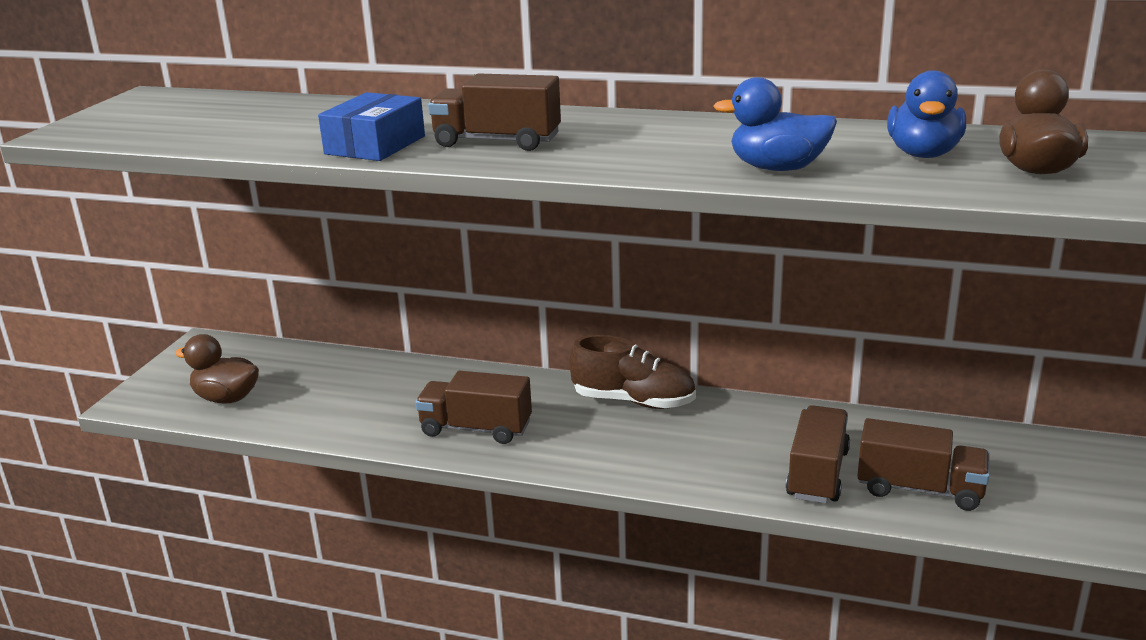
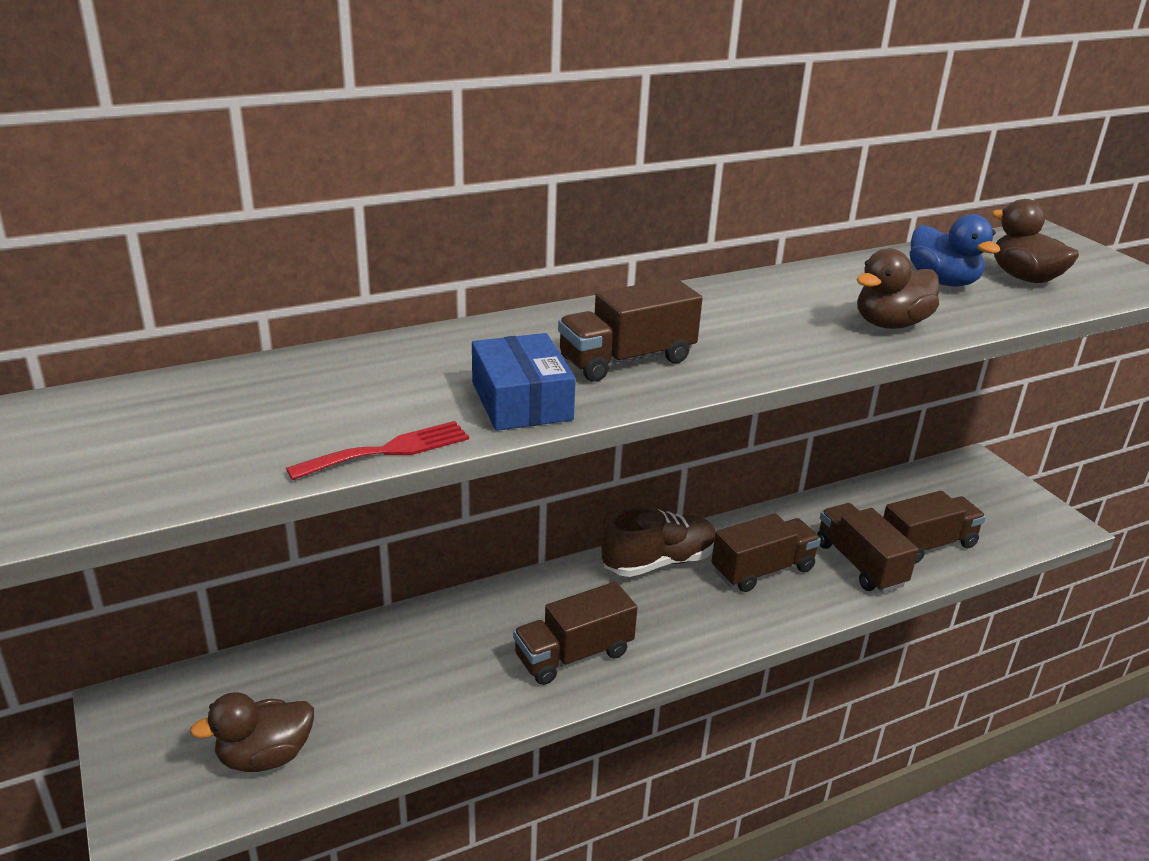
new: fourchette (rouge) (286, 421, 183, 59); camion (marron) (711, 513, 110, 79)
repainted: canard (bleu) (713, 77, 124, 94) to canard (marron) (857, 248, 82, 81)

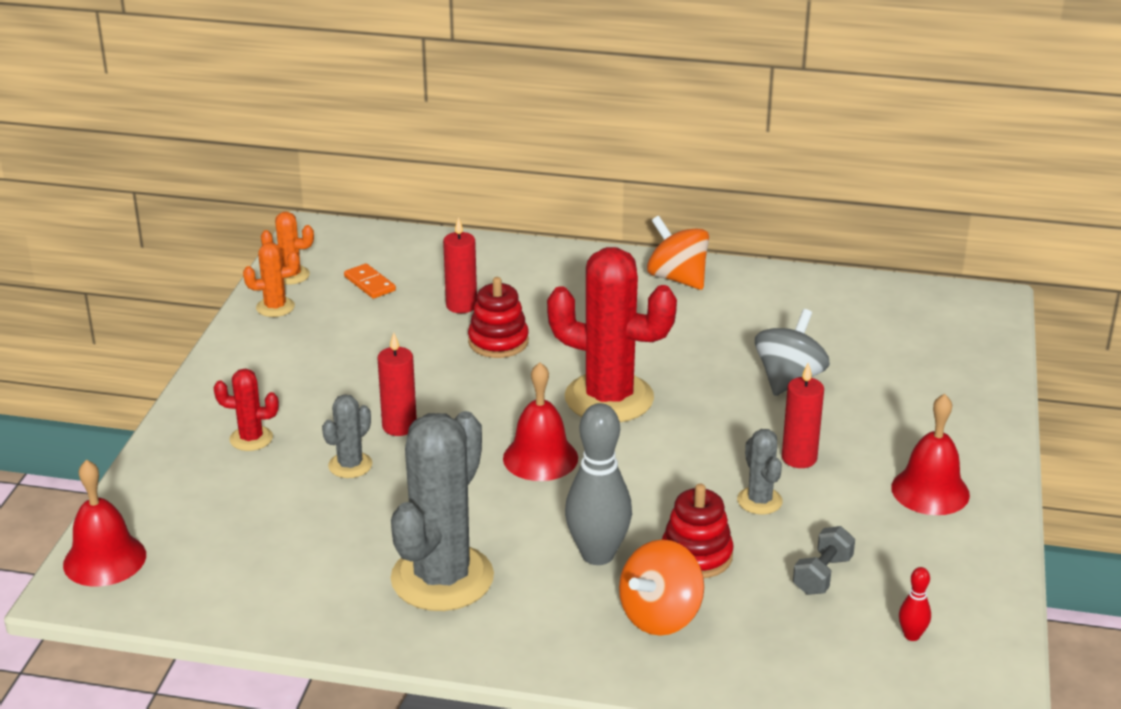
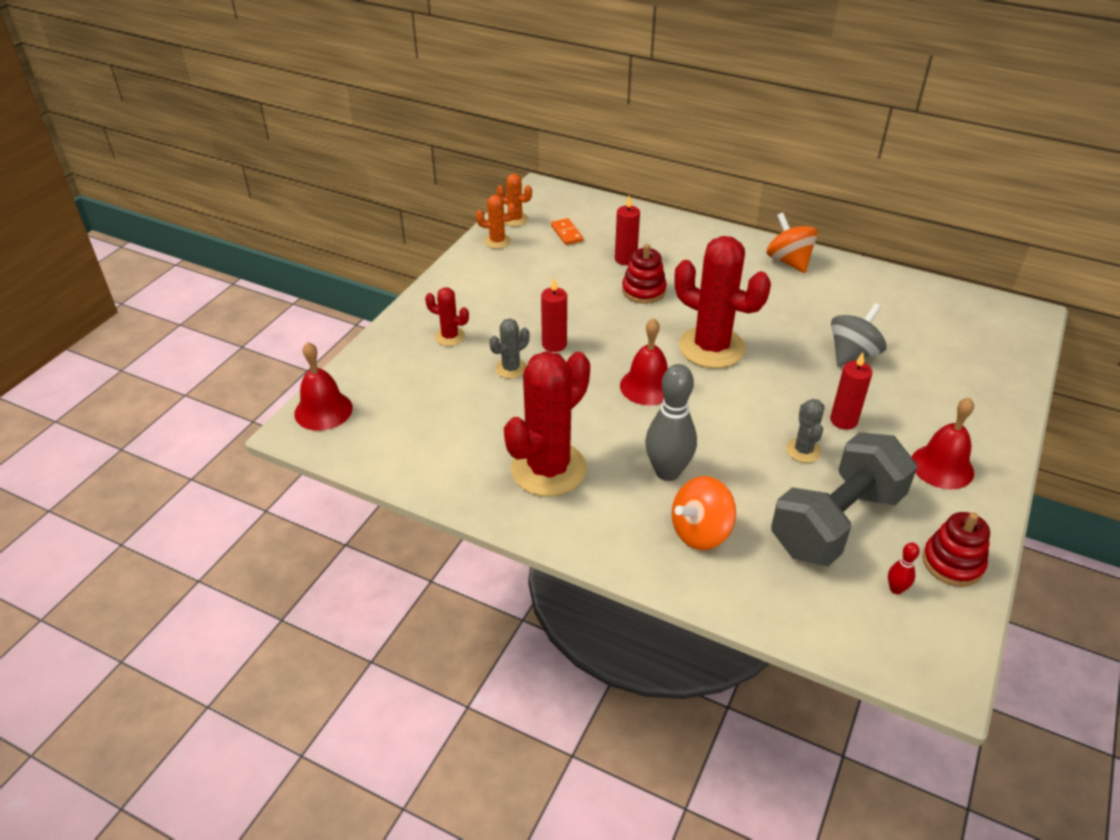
shifted: jouet à empiler (rouge) (662, 484, 72, 94) to (922, 512, 68, 75)
repainted: cactus (gris) (391, 411, 103, 200) to cactus (rouge) (504, 351, 86, 145)
scaled: haltère (gris) (793, 526, 62, 69) = (771, 432, 146, 134) x2.48

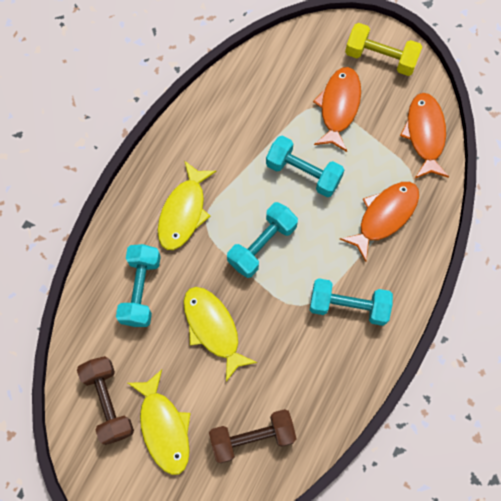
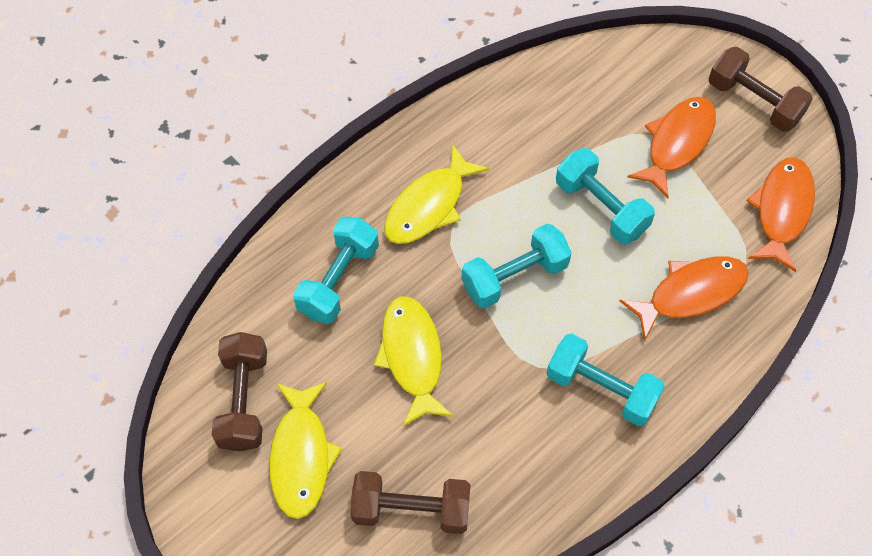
repainted: haltère (jaune) (345, 23, 77, 53) to haltère (marron) (709, 47, 104, 85)

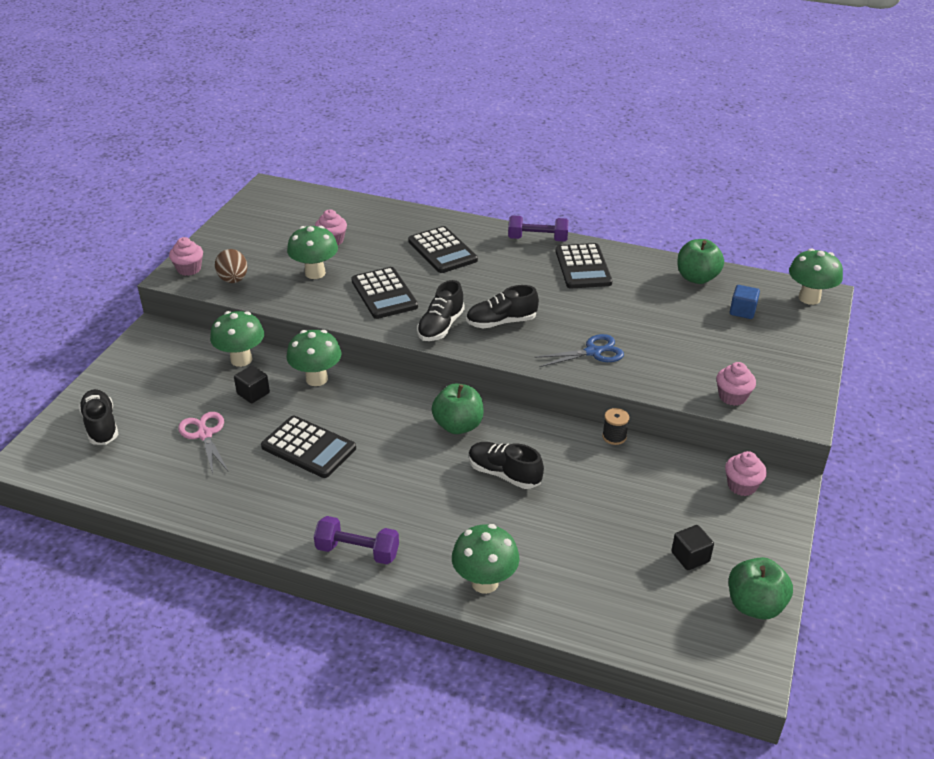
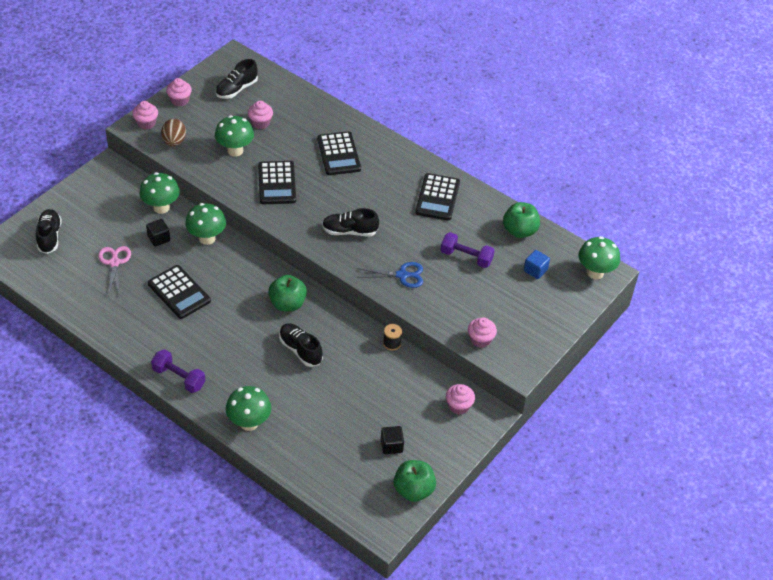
new: muffin (rose) (166, 78, 26, 28)
shifted: chaussure (noir) (417, 280, 48, 61) to (216, 59, 42, 40); haltère (violet) (508, 215, 61, 26) to (441, 232, 54, 36)

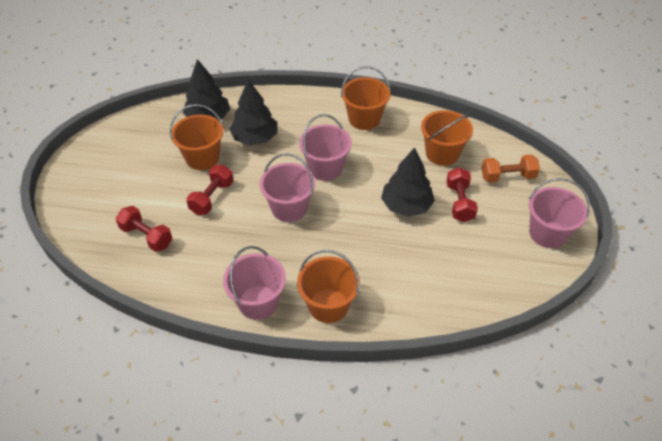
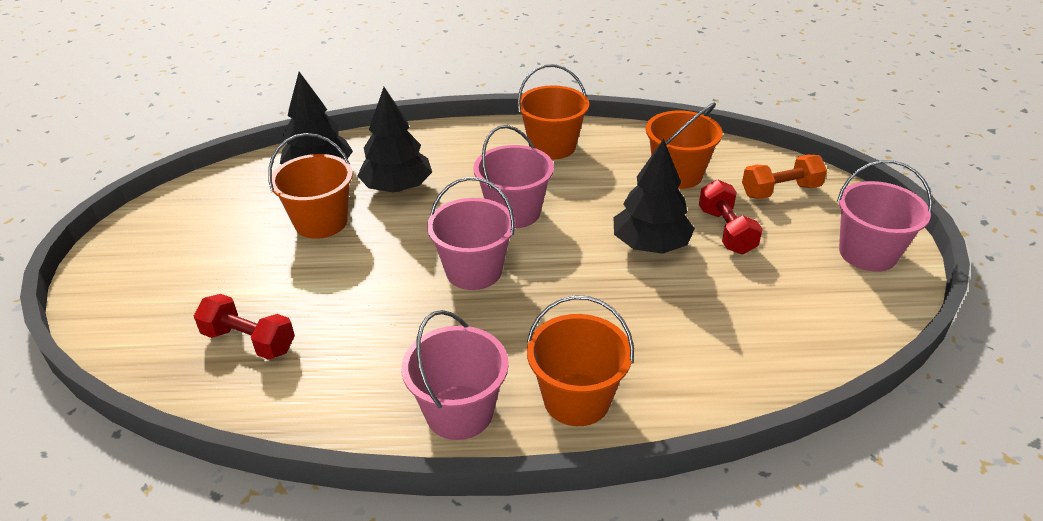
gone: haltère (rouge) (186, 165, 47, 50)

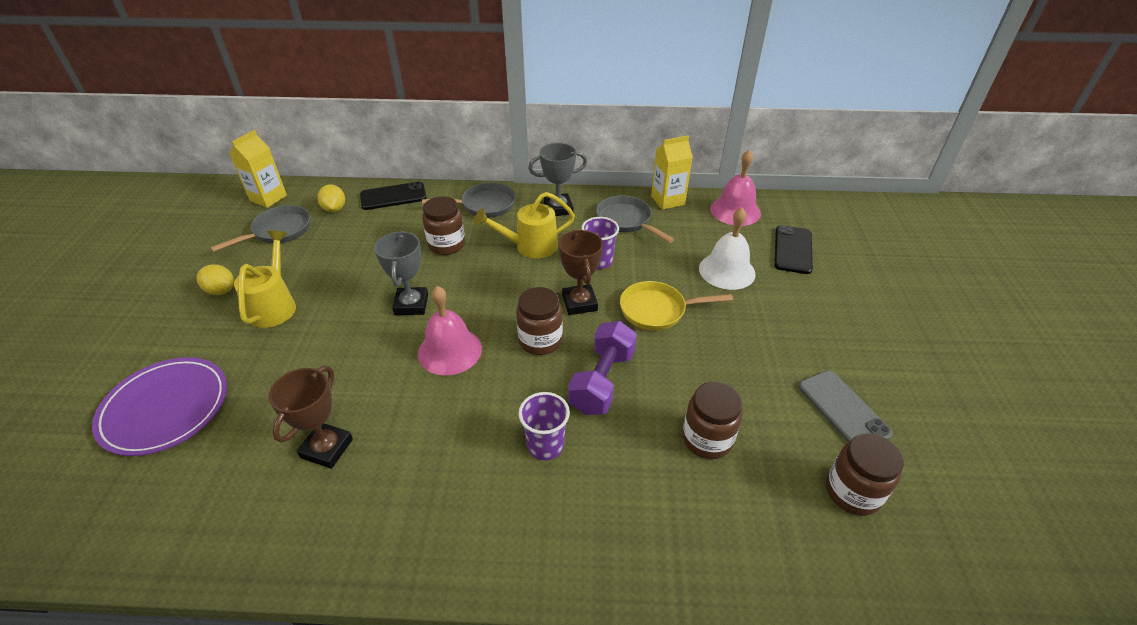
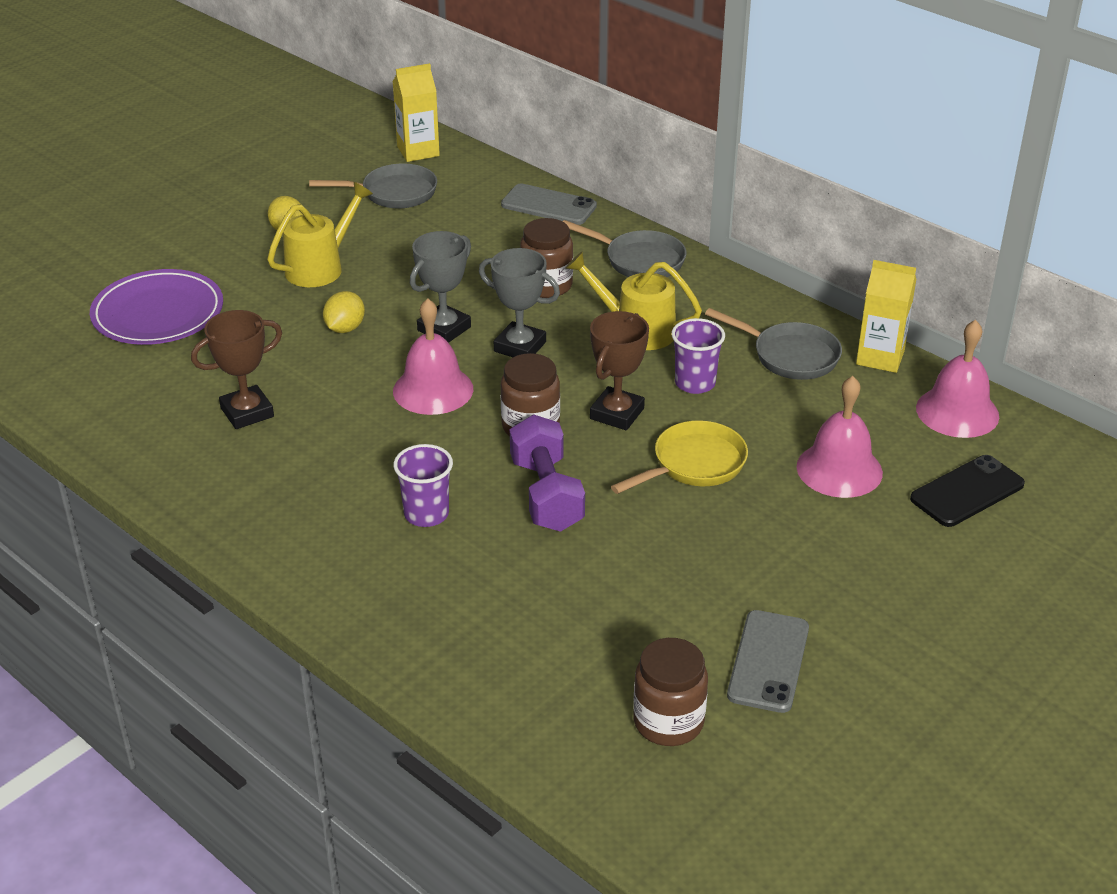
gone: bocal (marron) (682, 382, 61, 77)
shifted: citron (jaune) (317, 184, 28, 28) to (323, 291, 42, 42); trophée (gris) (528, 143, 59, 73) to (479, 248, 81, 109)
repainted: téléphone (noir) (360, 181, 67, 29) to téléphone (gris) (501, 184, 96, 41); cloche (blanc) (699, 208, 57, 82) to cloche (rose) (796, 376, 87, 122)
rotated: haltère (violet) (568, 321, 69, 94) = (510, 415, 75, 117) 75 degrees counterclockwise; poêle (gris) (596, 195, 78, 48) = (705, 308, 137, 72) 120 degrees clockwise; poêle (jaune) (620, 281, 113, 50) = (611, 420, 137, 74) 105 degrees clockwise

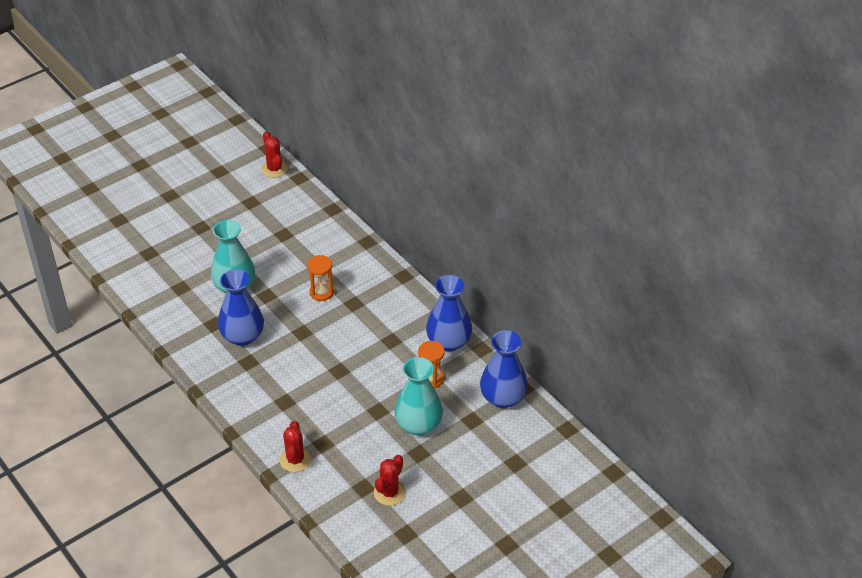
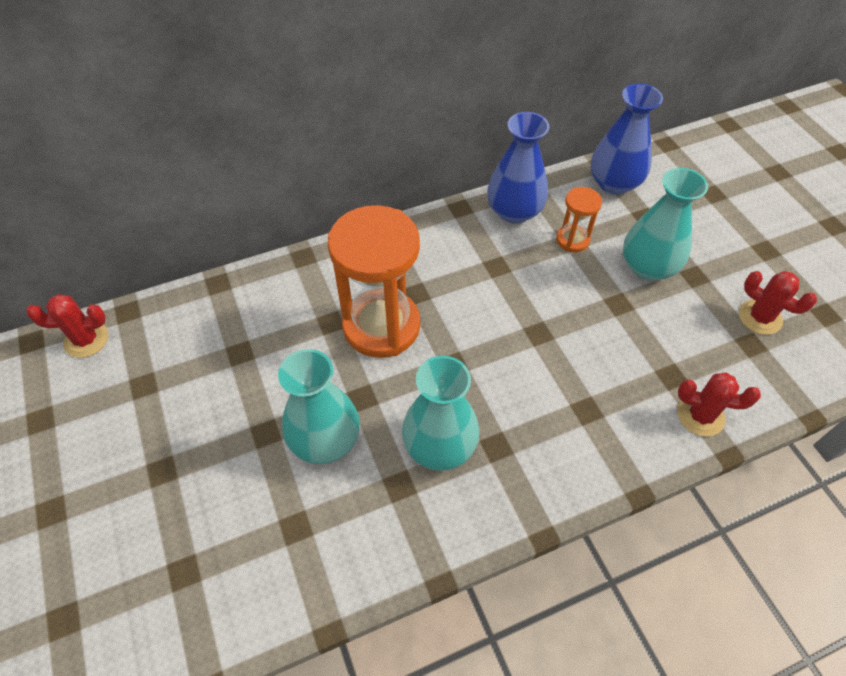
repainted: vase (bleu) (218, 269, 46, 77) to vase (turquoise) (402, 356, 77, 115)
scaled: sablier (orange) (307, 255, 27, 46) = (328, 205, 92, 153) x2.11

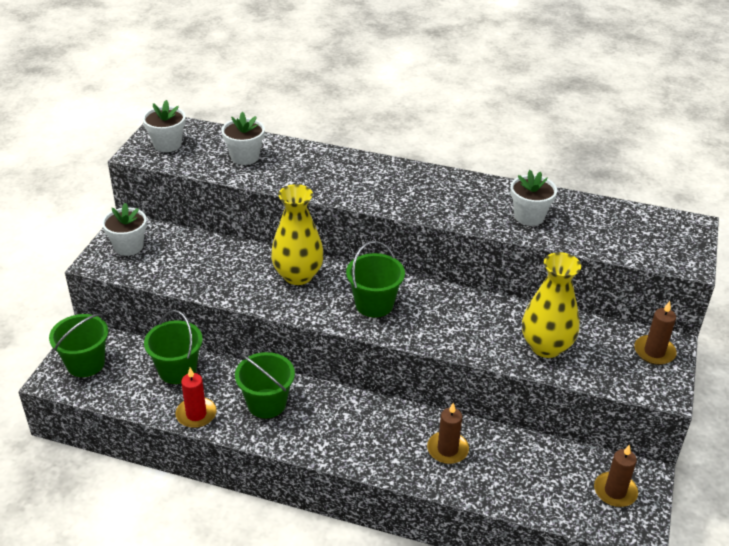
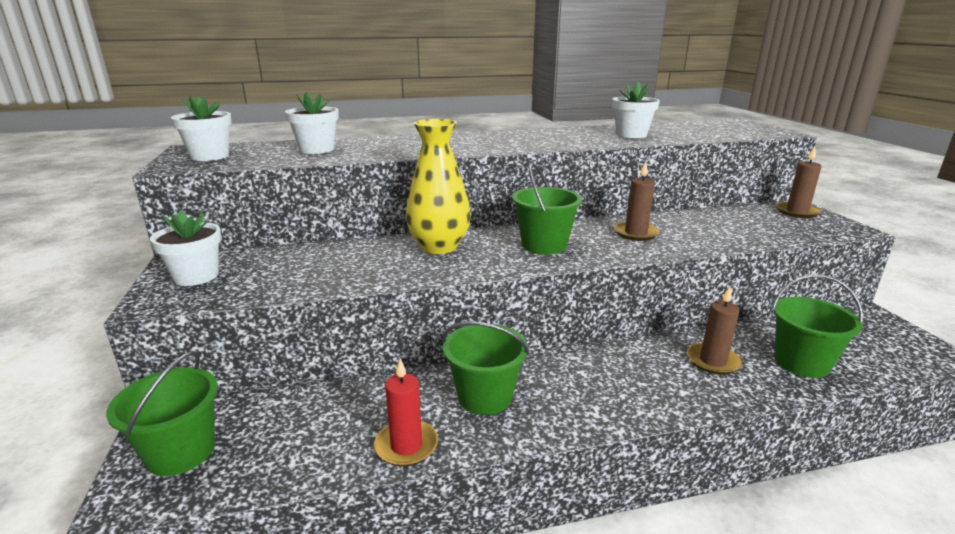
gone: vase (jaune) (522, 252, 59, 106)
shifted: seau (vert) (144, 310, 59, 74) to (771, 274, 92, 104); bougie (marron) (594, 444, 44, 63) to (614, 161, 46, 80)

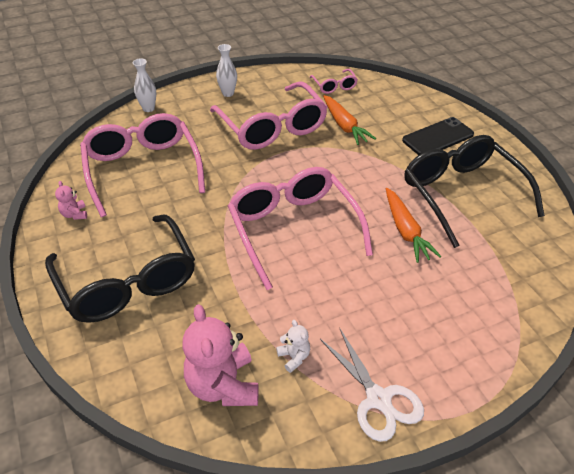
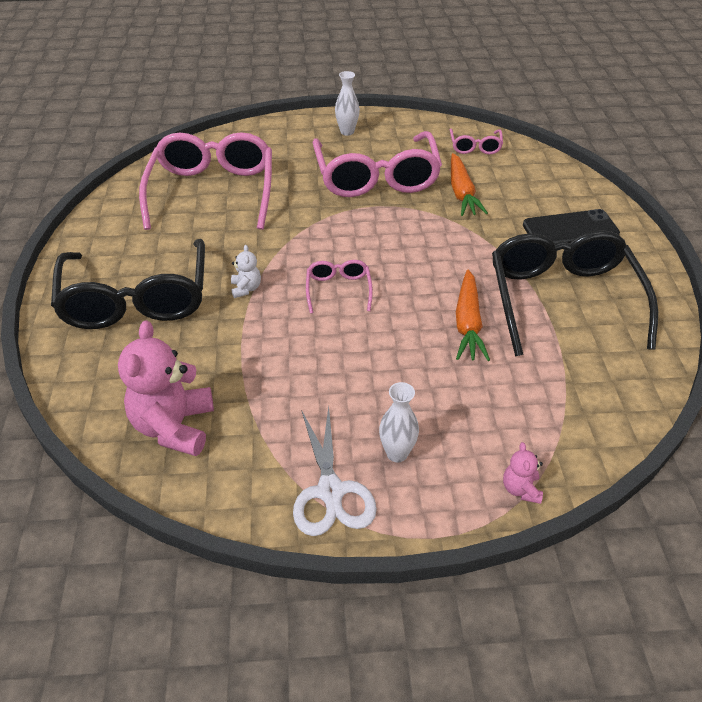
shifted: ours en peluche (rose) (55, 181, 32, 39) to (503, 442, 40, 62); vase (blanc) (133, 58, 23, 54) to (379, 382, 40, 80); ours en peluche (blanc) (276, 320, 34, 53) to (231, 245, 30, 53)
scaled: lunettes (rose) (228, 167, 145, 123) = (306, 260, 67, 54) x0.45

